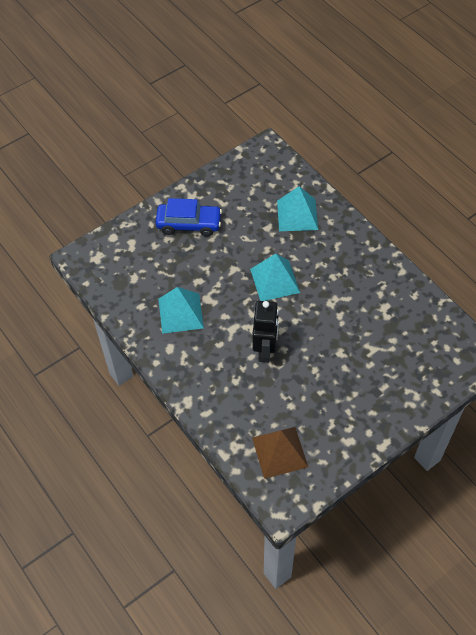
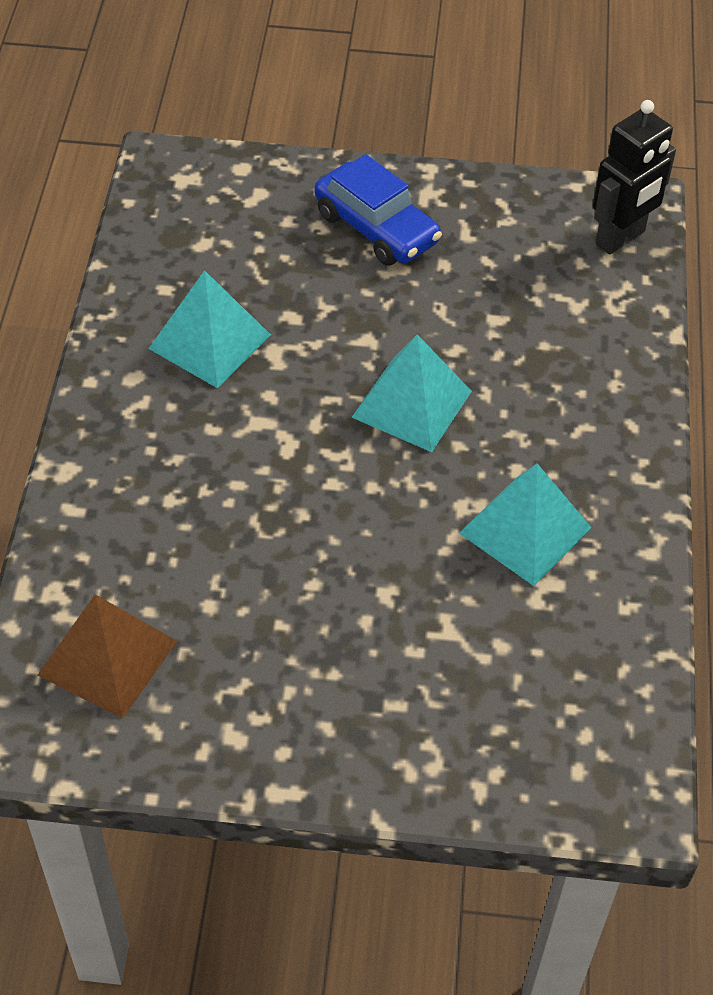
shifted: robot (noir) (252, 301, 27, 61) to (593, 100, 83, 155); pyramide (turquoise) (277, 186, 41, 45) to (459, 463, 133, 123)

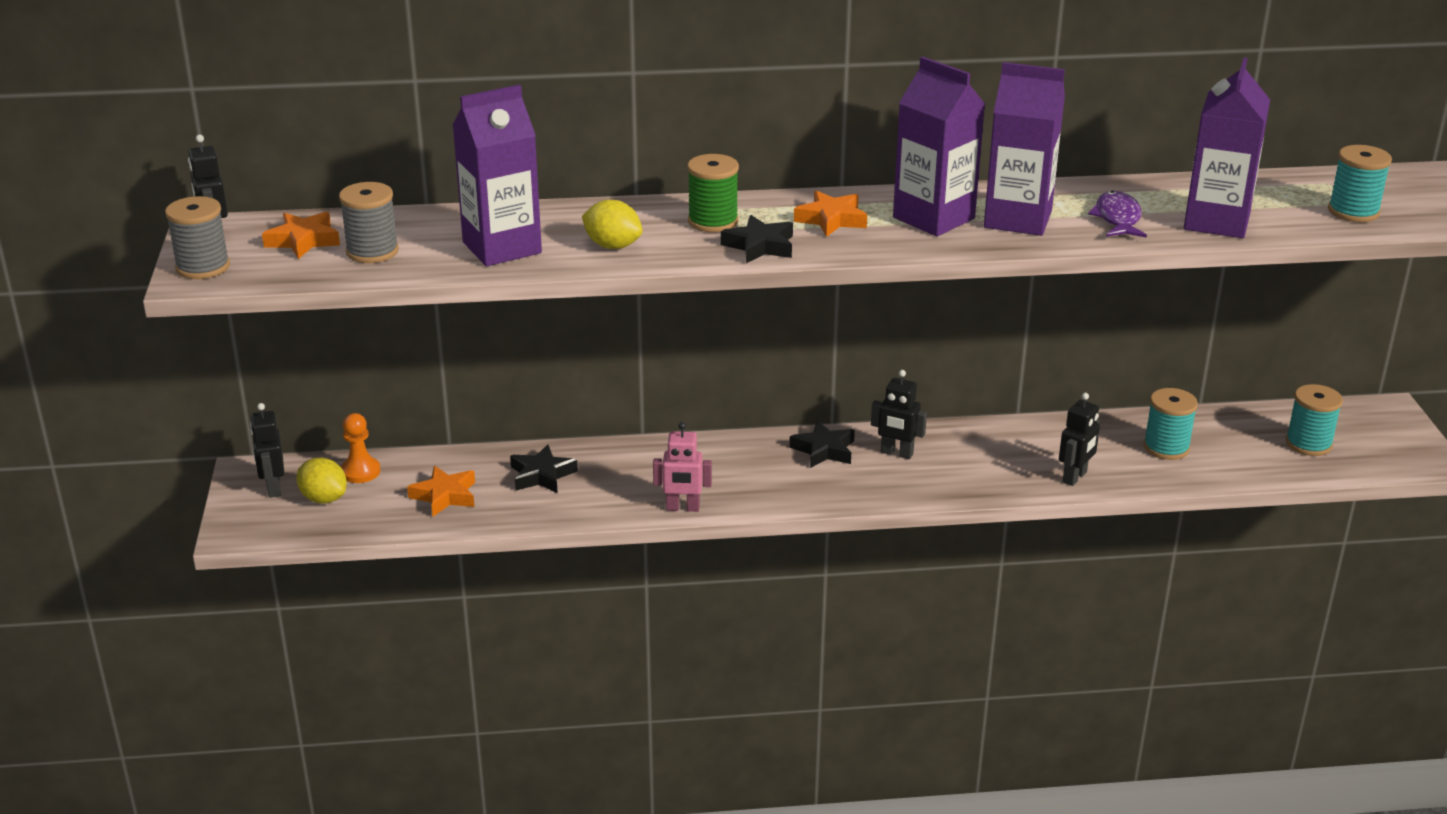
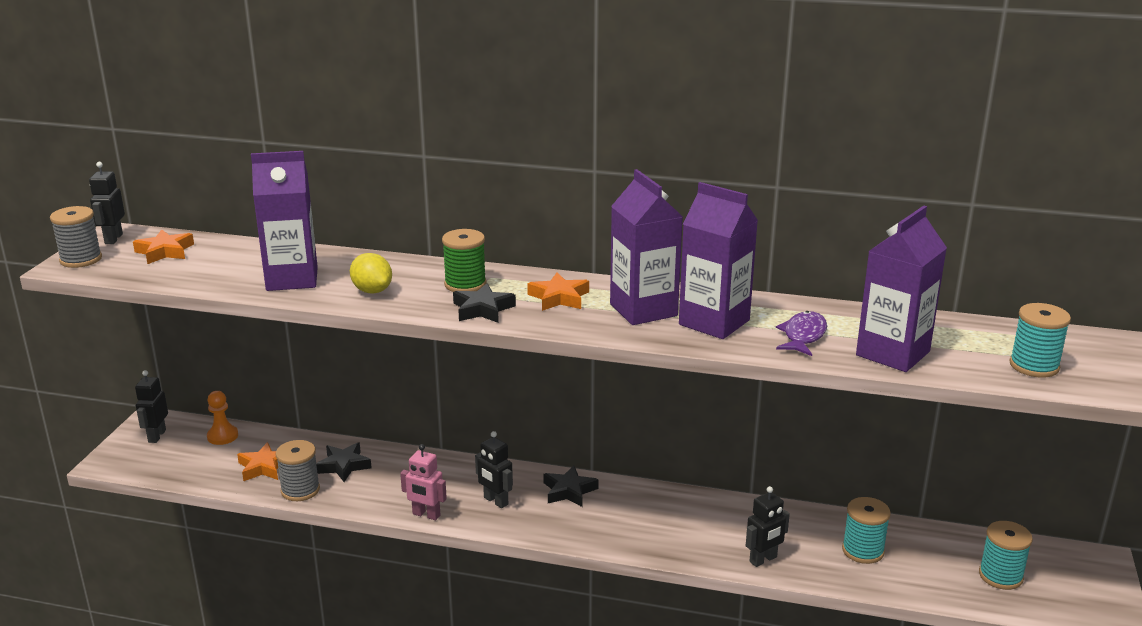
gone: citron (jaune) (296, 458, 51, 46)
shifted: bobine (gris) (339, 182, 60, 81) to (276, 440, 44, 61); robot (noir) (871, 370, 56, 89) to (475, 431, 38, 77)

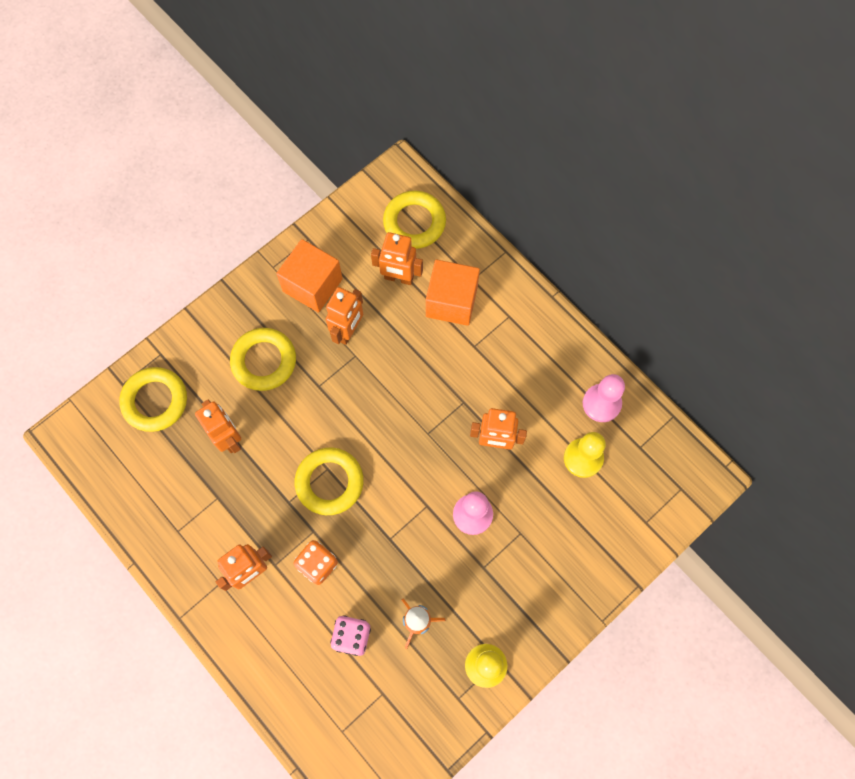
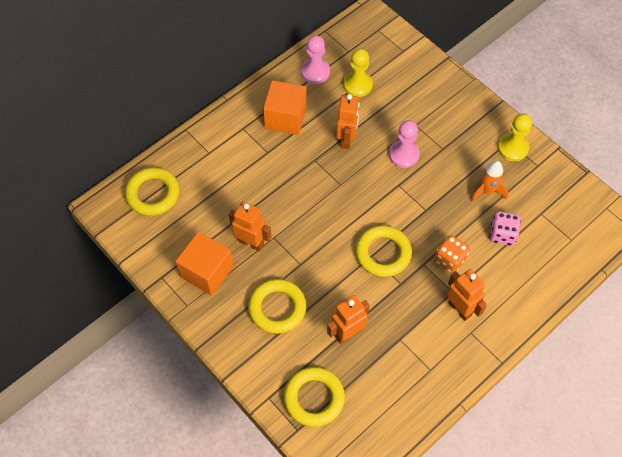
gone: robot (orange) (371, 232, 52, 53)
shifted: cube (orange) (426, 260, 54, 66) to (263, 80, 44, 55)

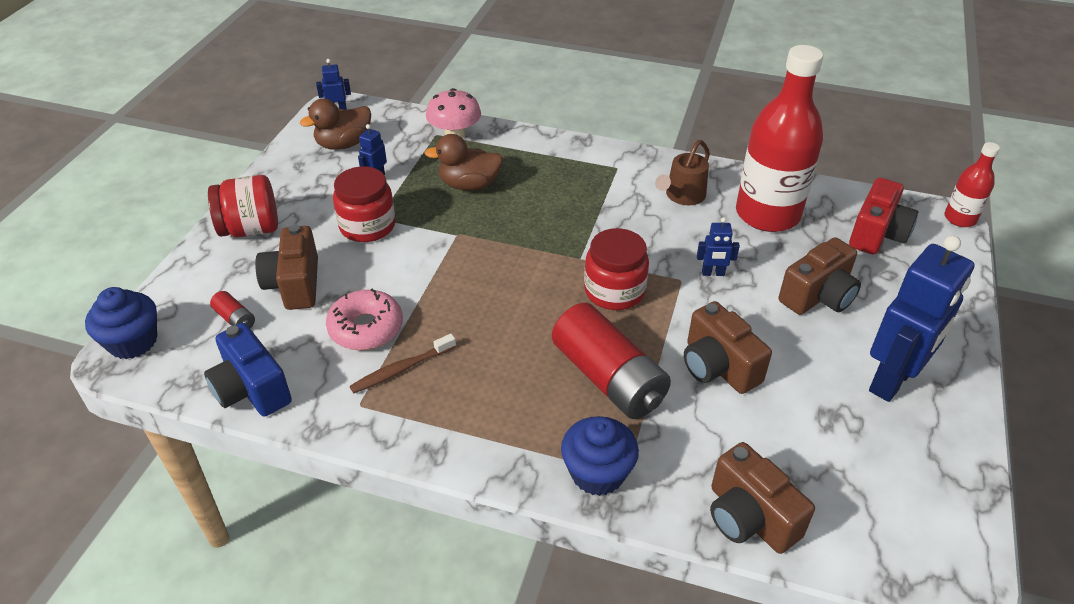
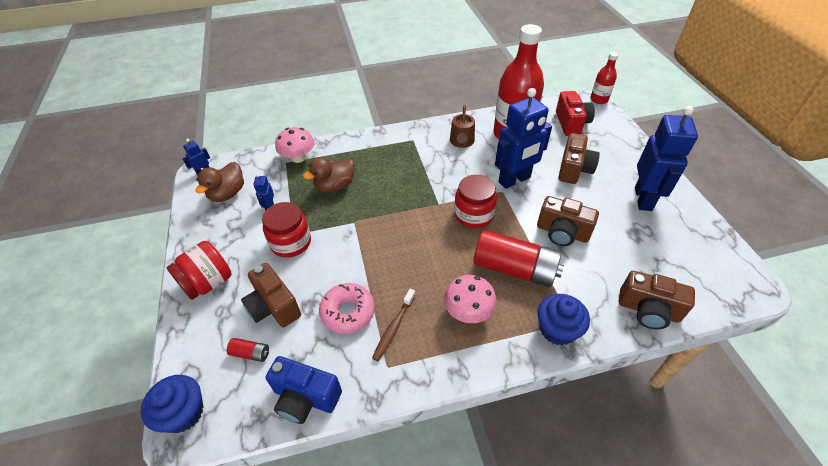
new: champignon (rose) (444, 275, 53, 48)
scaled: robot (bleu) (697, 217, 43, 59) = (495, 88, 57, 101) x2.34

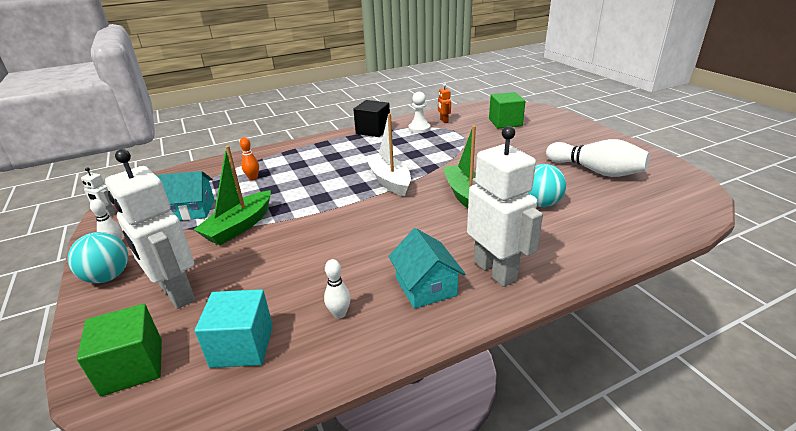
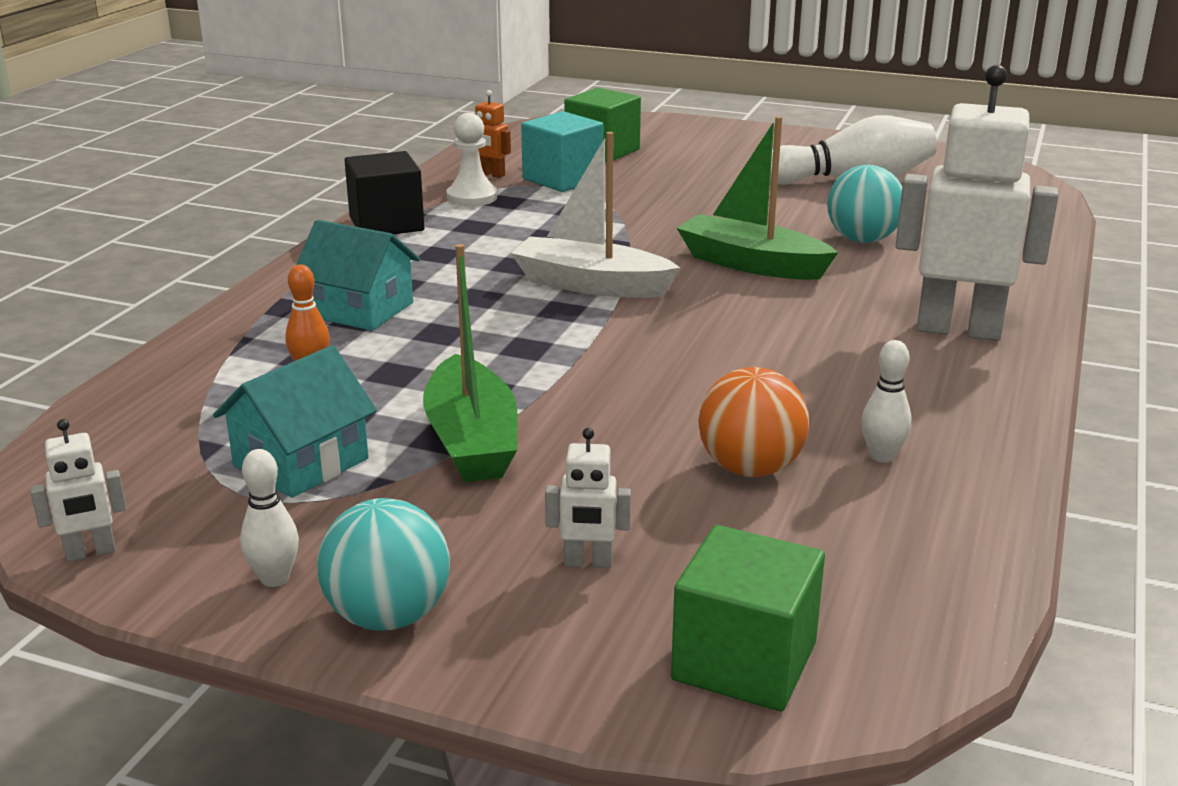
new: balle (orange) (698, 367, 111, 110)
shifted: cube (turquoise) (195, 289, 78, 79) to (521, 111, 82, 81); maison (turquoise) (388, 228, 77, 81) to (296, 220, 124, 111)
scaled: robot (blanc) (105, 149, 90, 160) = (545, 428, 86, 140) x0.43

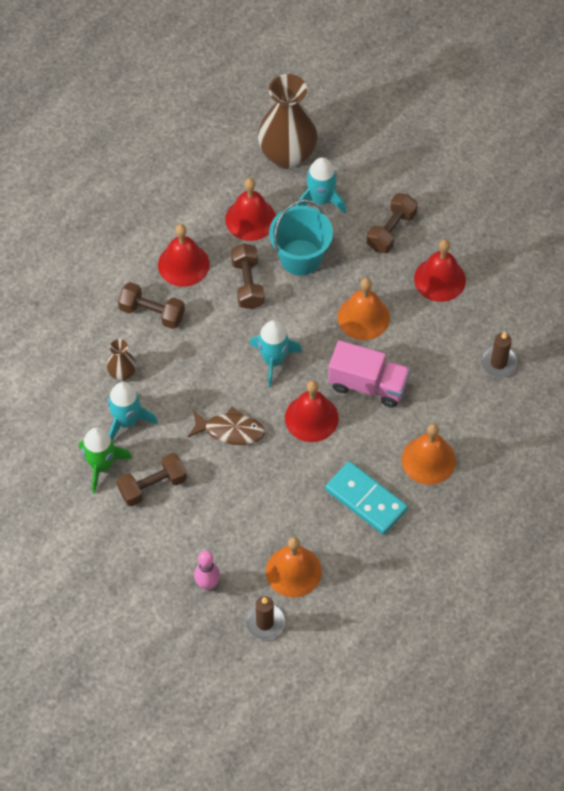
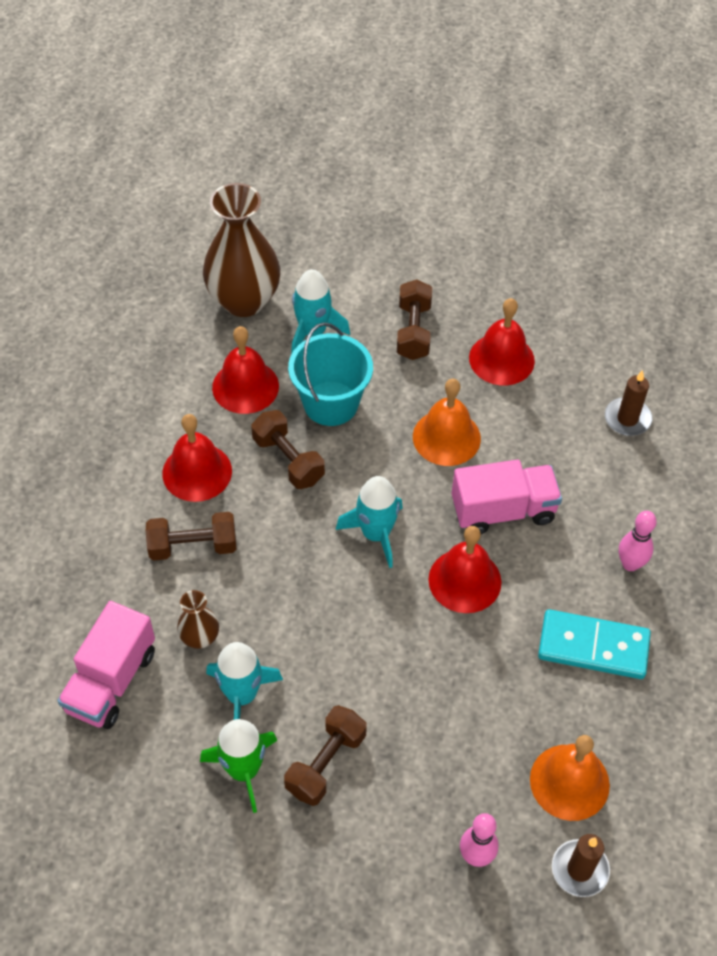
gone: poisson (marron) (188, 407, 77, 38)
new: camion (rose) (57, 601, 98, 128)
swapped: cloche (orange) (402, 423, 54, 62) to quille (rose) (619, 511, 38, 60)

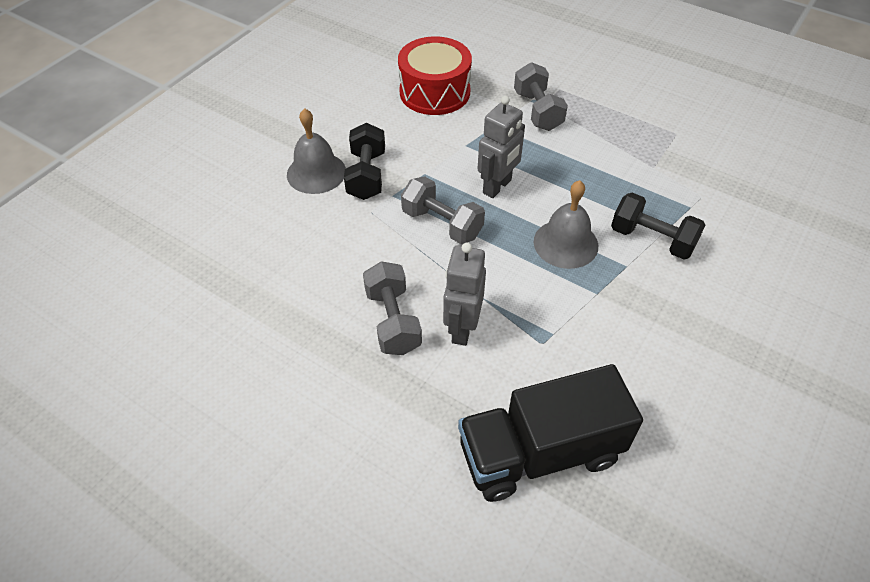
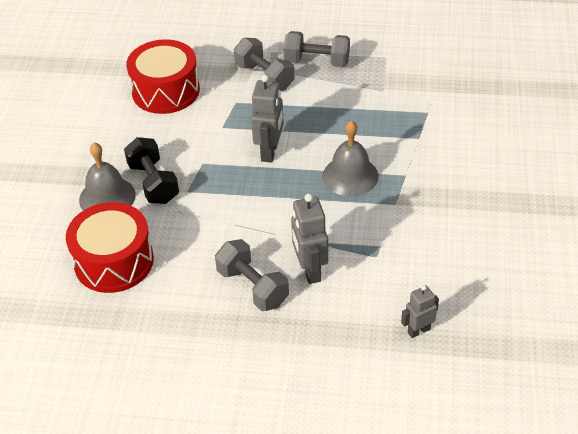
gone: haltère (noir) (611, 193, 94, 66)
new: tambour (rouge) (66, 202, 88, 91)
shifted: haltère (gris) (401, 176, 84, 68) to (283, 31, 67, 36)
swapped: camion (noir) (458, 364, 185, 138) to robot (gris) (401, 285, 38, 53)

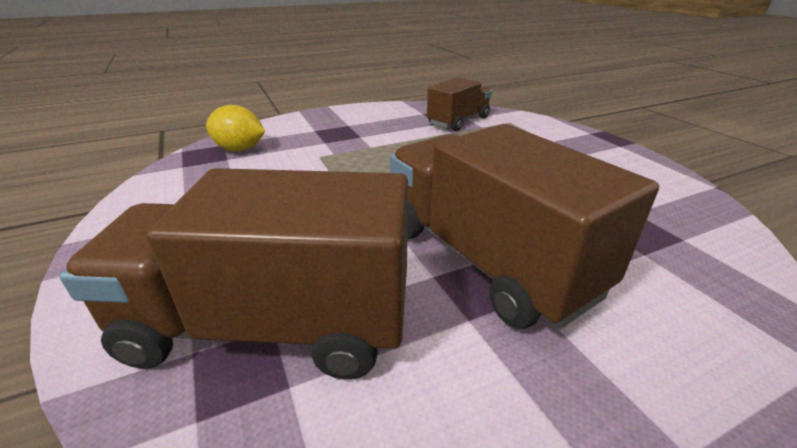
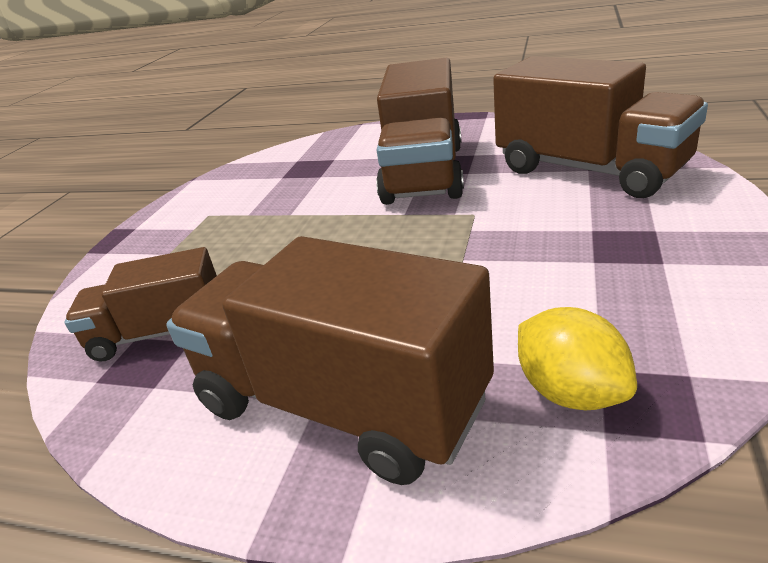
new: camion (marron) (166, 236, 328, 249)

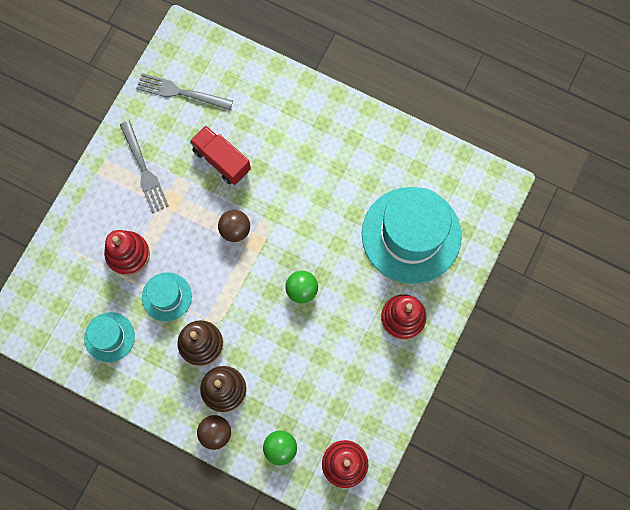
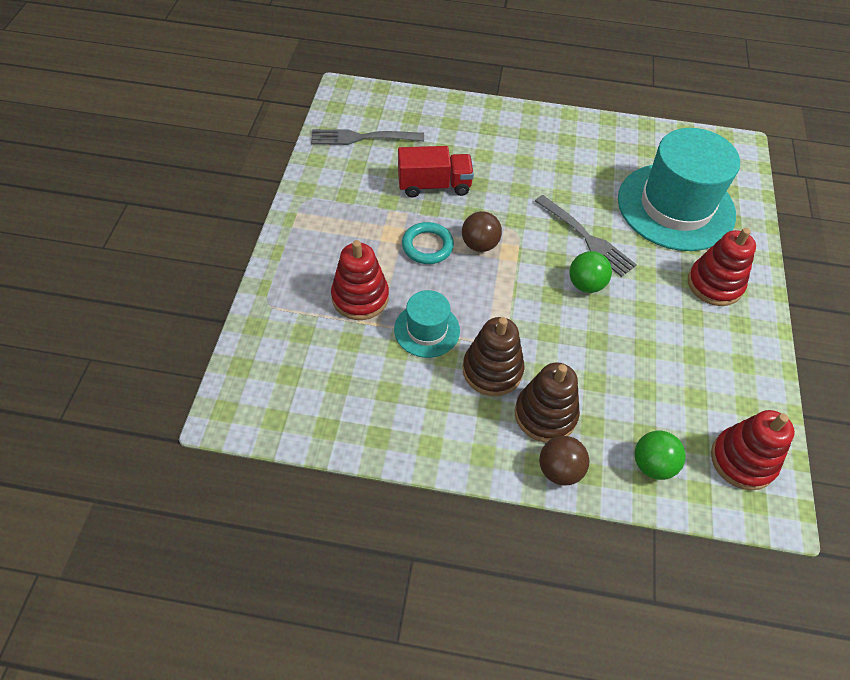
gone: chapeau (turquoise) (84, 312, 51, 50)
new: anneau (turquoise) (402, 222, 52, 42)
shifted: fourchette (gris) (120, 121, 49, 92) to (535, 195, 102, 82)
rotated: camion (rouge) (190, 125, 61, 60) = (398, 146, 76, 51) 150 degrees clockwise

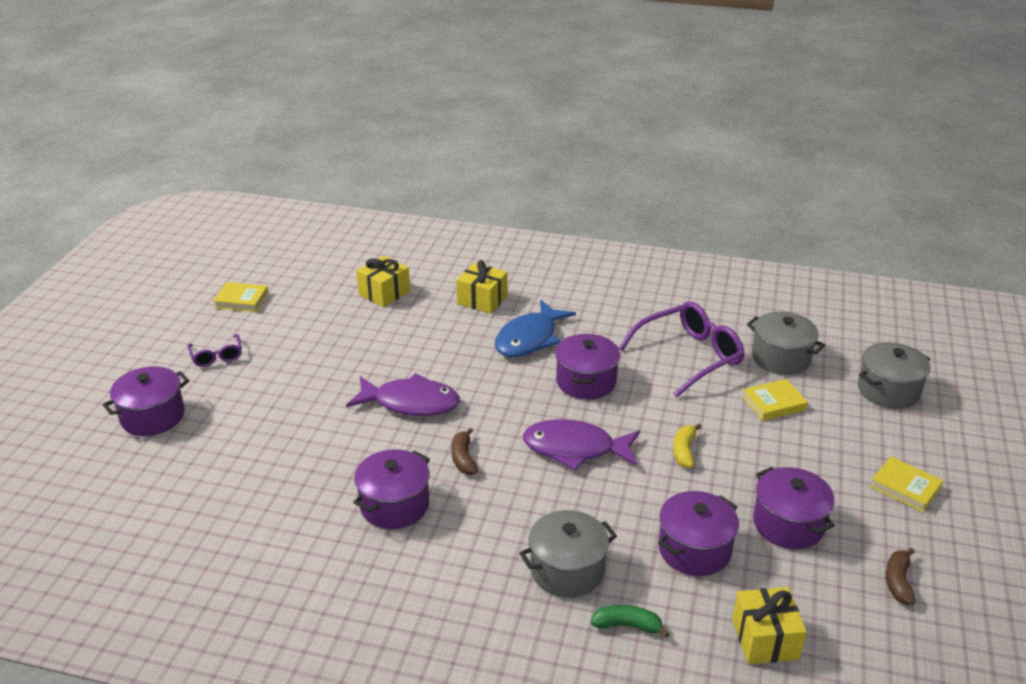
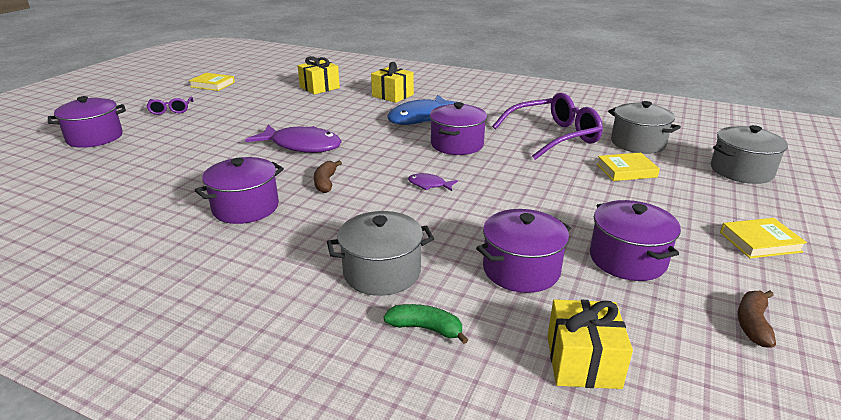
gone: banane (jaune) (673, 424, 28, 44)
rotated: livre (jaune) (870, 457, 73, 55) = (720, 218, 87, 40) 60 degrees counterclockwise
scaled: poisson (violet) (523, 419, 117, 52) = (408, 173, 50, 18) x0.45

